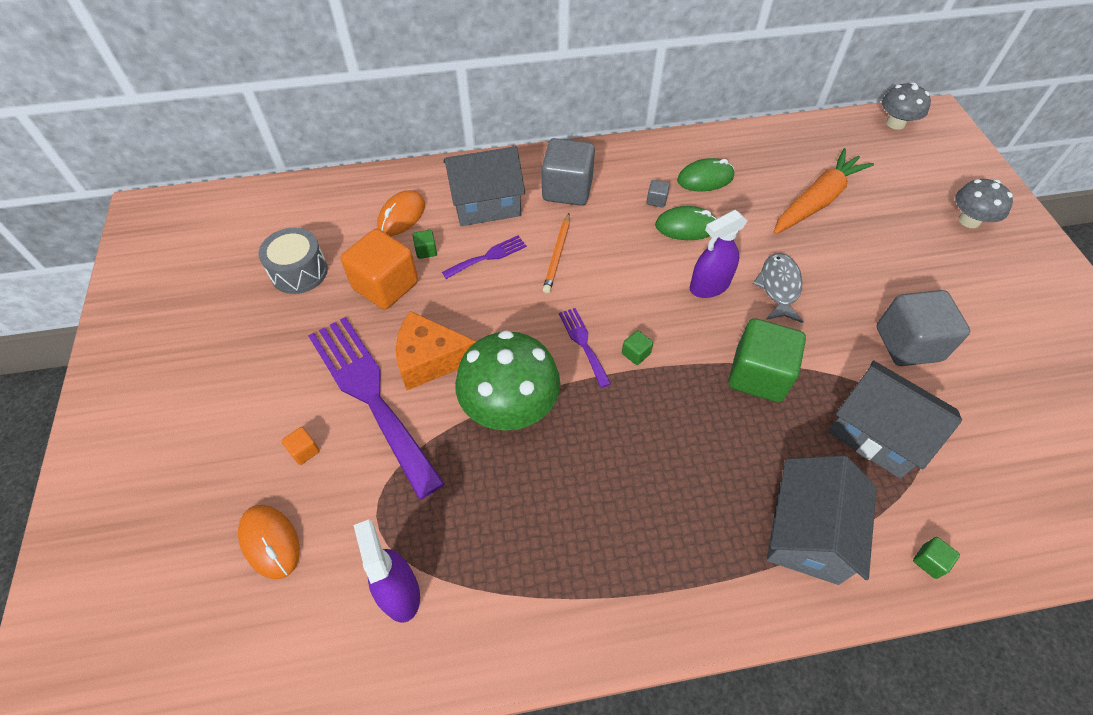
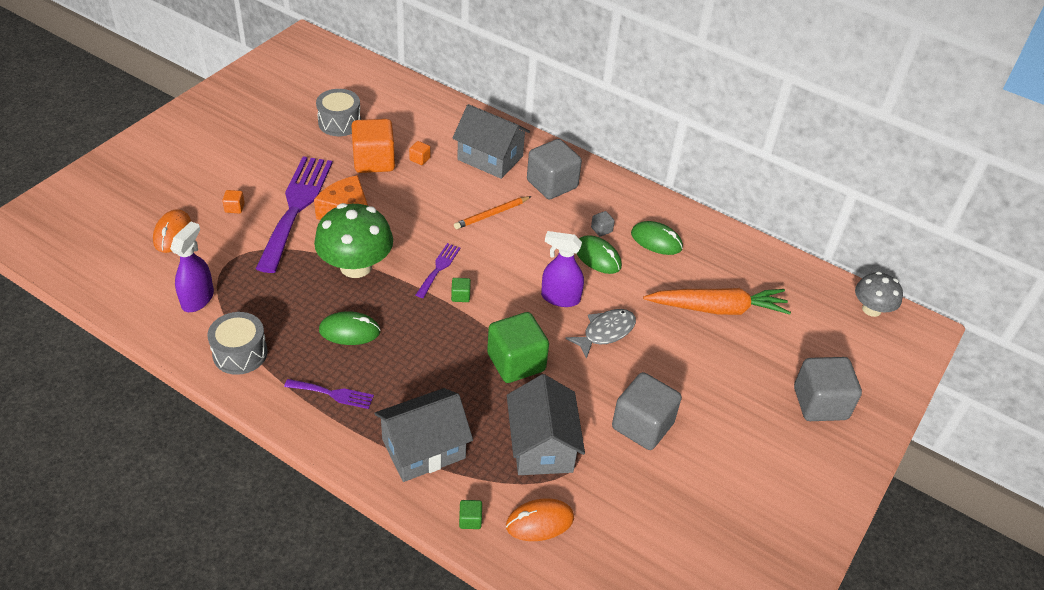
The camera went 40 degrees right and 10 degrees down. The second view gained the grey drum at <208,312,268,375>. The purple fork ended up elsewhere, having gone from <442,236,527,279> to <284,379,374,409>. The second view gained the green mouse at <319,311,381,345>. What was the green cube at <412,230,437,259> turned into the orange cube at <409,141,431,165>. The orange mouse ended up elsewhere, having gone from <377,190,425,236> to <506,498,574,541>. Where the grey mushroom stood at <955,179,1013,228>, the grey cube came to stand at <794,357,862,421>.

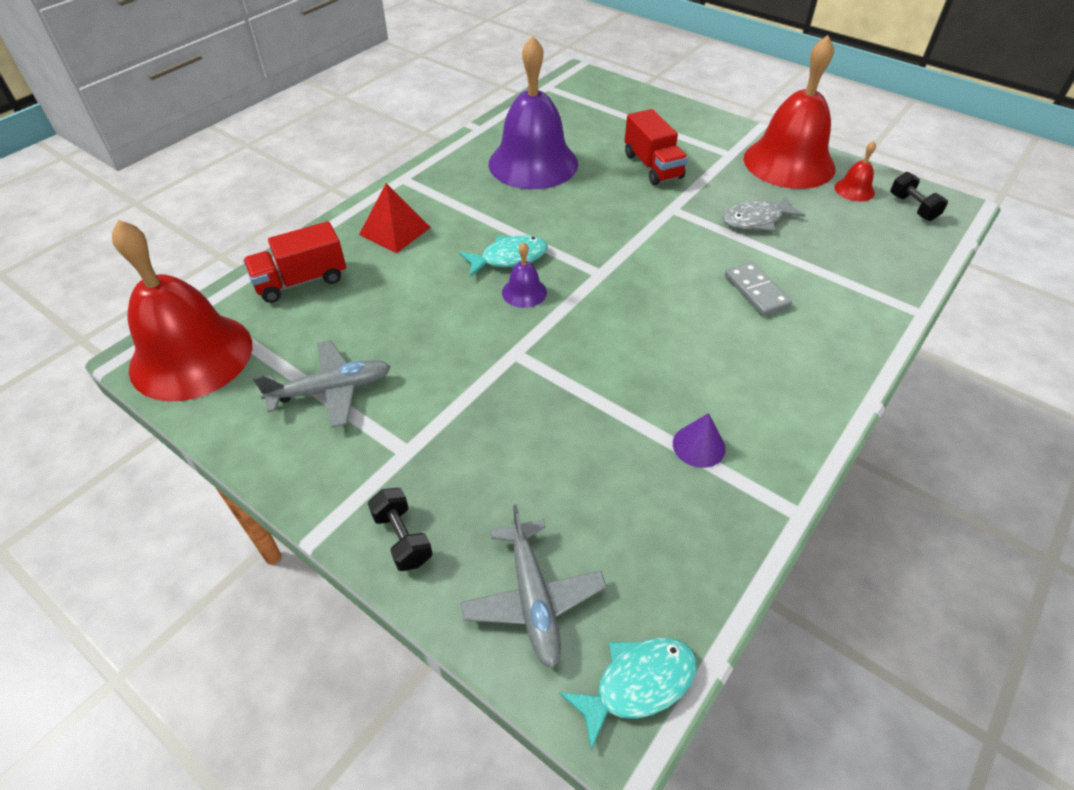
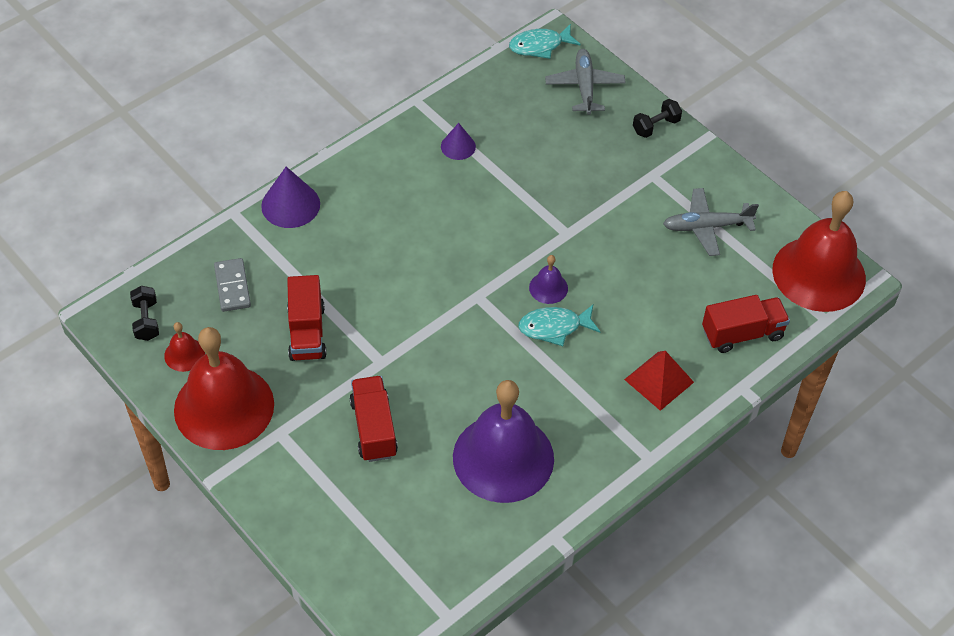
The camera went 170 degrees left and 5 degrees up. The grey domino ended up elsewhere, having gone from <725,262,792,316> to <214,258,251,312>. The second view gained the purple cone at <261,167,320,228>. Where the grey fish stood at <722,196,805,231>, the red truck came to stand at <287,275,327,361>. The black dumbbell at <368,488,433,571> ended up facing another way, 75 degrees clockwise from before.

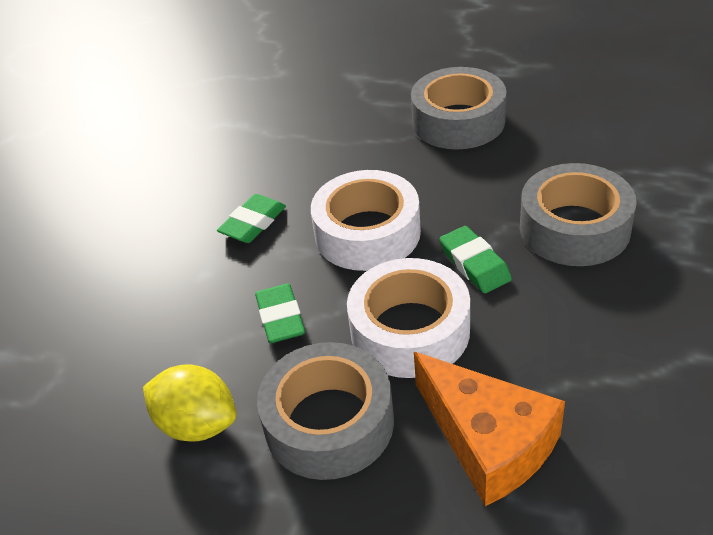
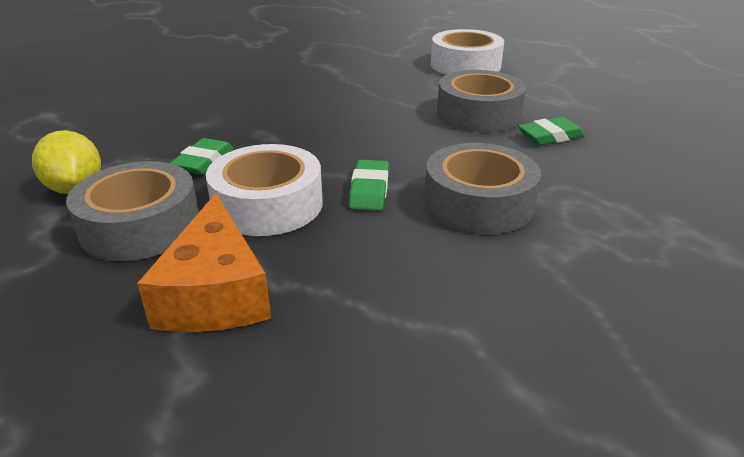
The camera went 30 degrees right and 10 degrees down. The white tape ended up elsewhere, having gone from <311,170,421,271> to <431,29,504,75>. The green eraser ended up elsewhere, having gone from <217,194,286,243> to <518,117,585,145>.

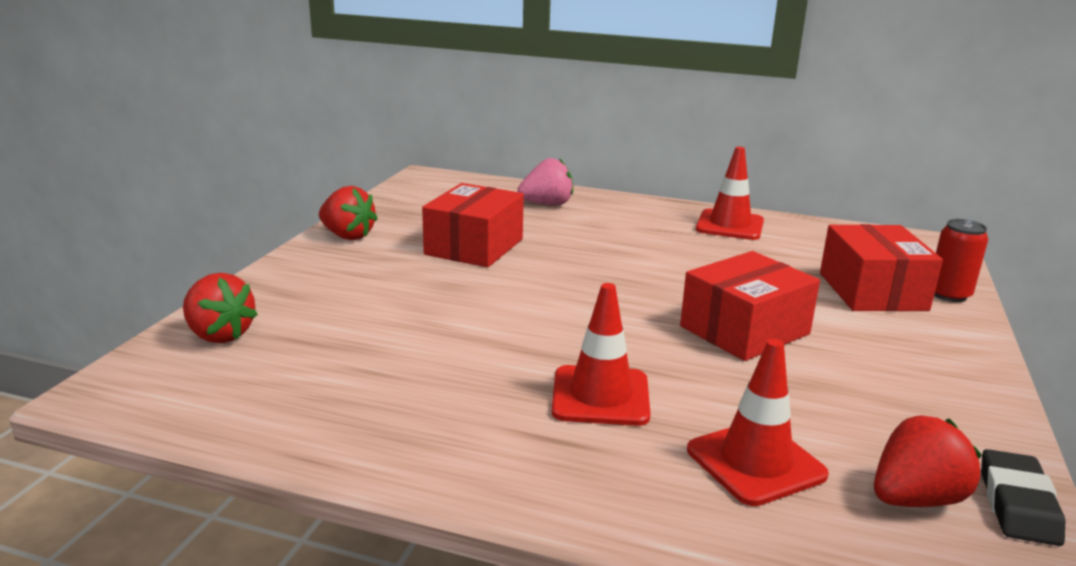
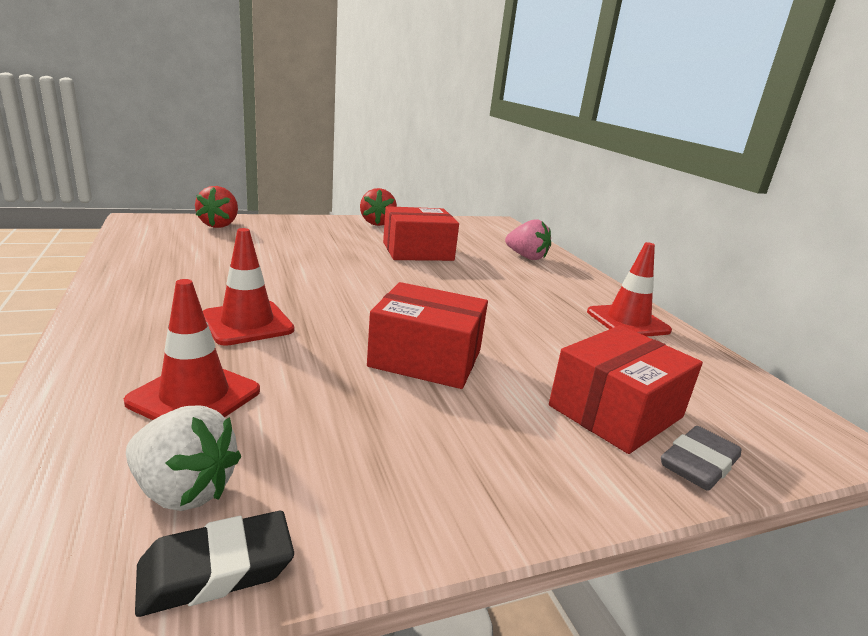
The camera went 50 degrees right and 0 degrees up. What was the red strawberry at <874,415,982,507> turned into the white strawberry at <126,405,241,511>. Where the red can stood at <934,219,988,302>, the grey eraser came to stand at <661,426,741,491>.

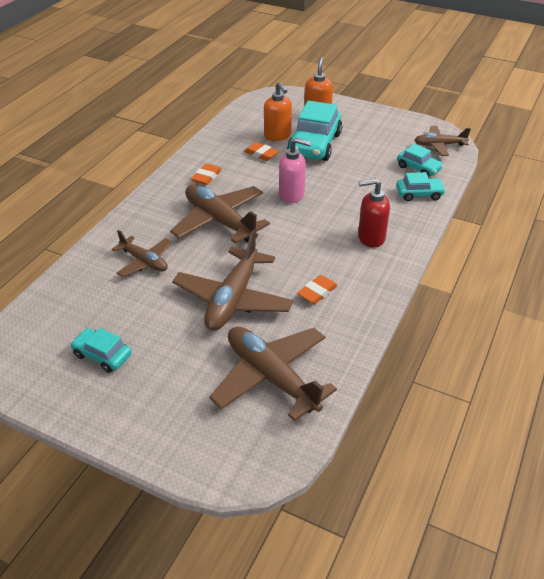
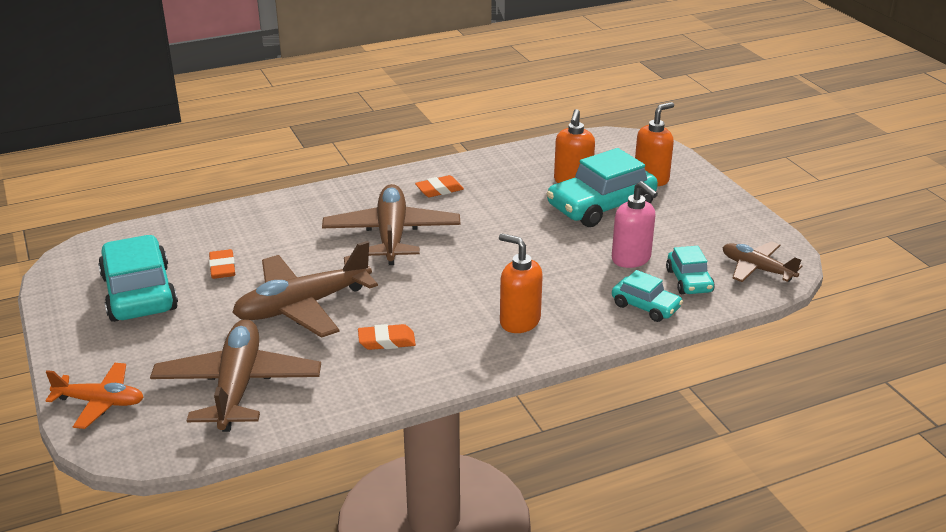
The camera went 40 degrees right and 10 degrees down. The second view gained the orange plane at <45,363,144,429>. The size of the turquoise car at <70,328,132,373> changed by a factor of 1.86. The orange eraser ended up elsewhere, having gone from <244,142,279,161> to <209,249,235,279>. What was the red soap dispenser at <358,178,390,248> turned into the orange soap dispenser at <499,233,543,333>. The pink soap dispenser ended up elsewhere, having gone from <279,138,311,203> to <612,181,658,268>. The second view lost the brown plane at <112,230,172,277>.

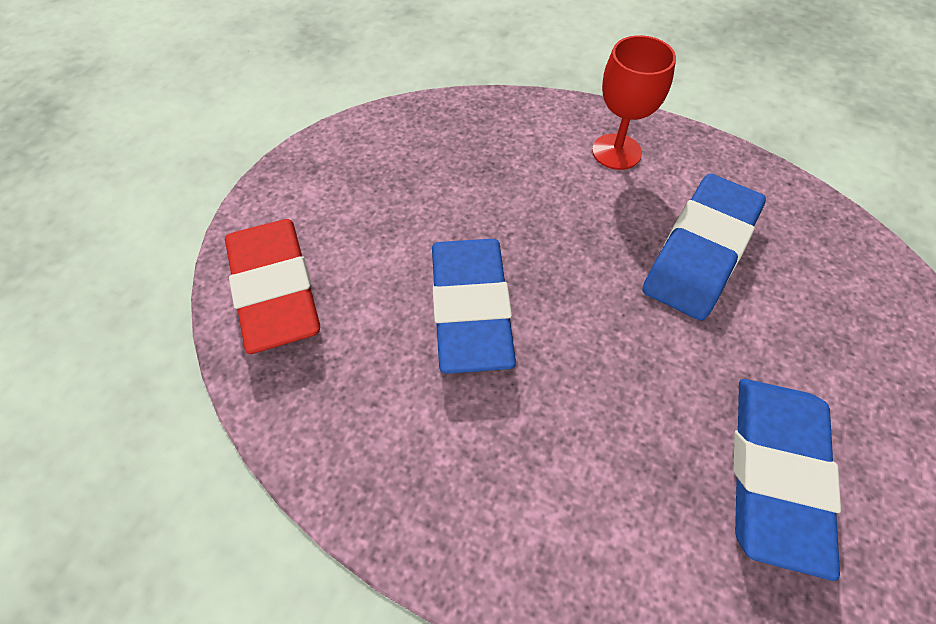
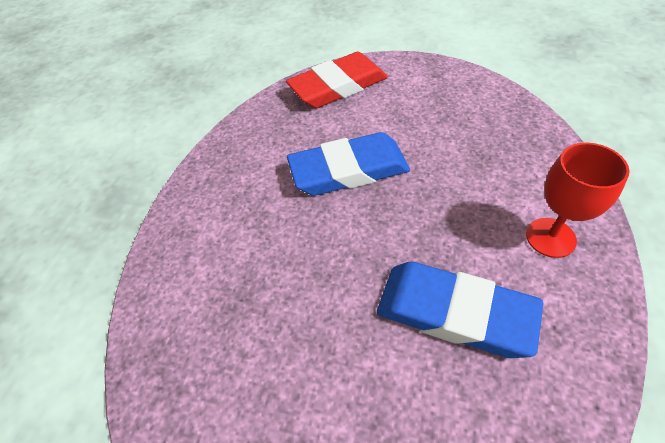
The camera went 85 degrees right and 5 degrees down. The second view lost the blue eraser at <733,379,841,581>.

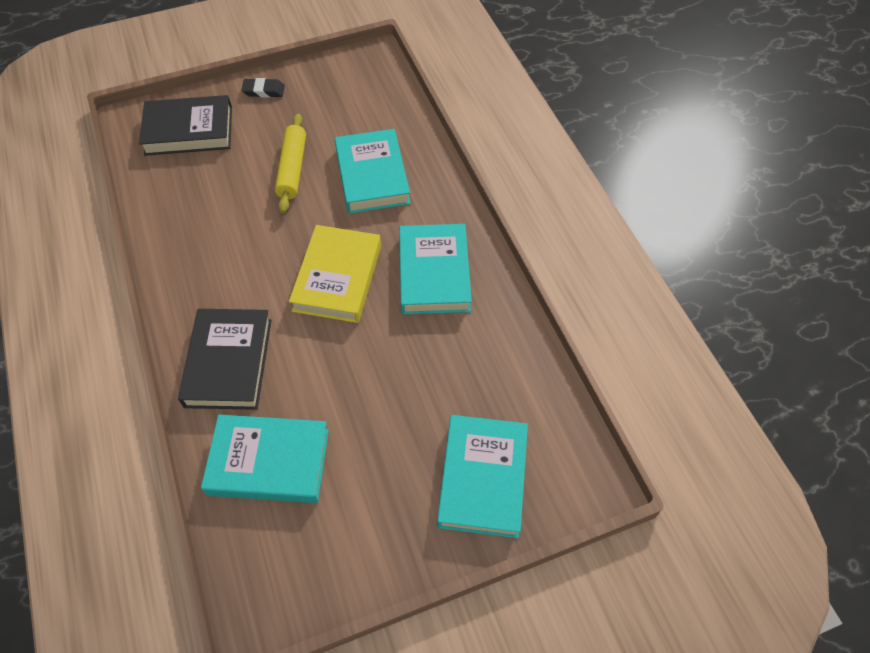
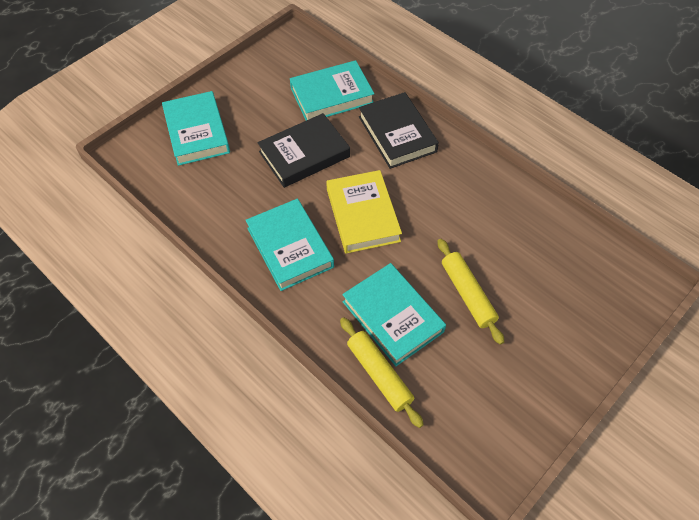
The camera went 155 degrees right and 0 degrees up. The black book ended up elsewhere, having gone from <139,95,232,156> to <257,113,350,188>. The second view gained the yellow rolling pin at <340,317,424,428>. The second view lost the black eraser at <242,78,285,98>.

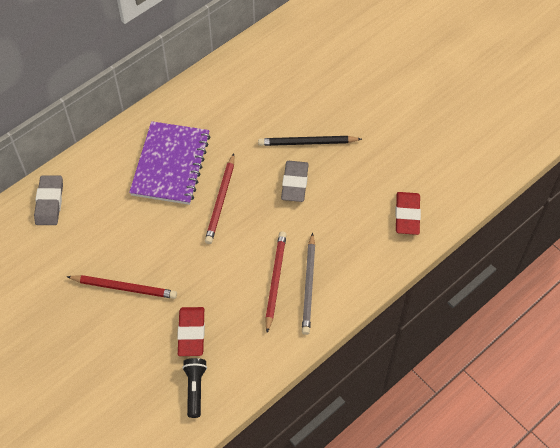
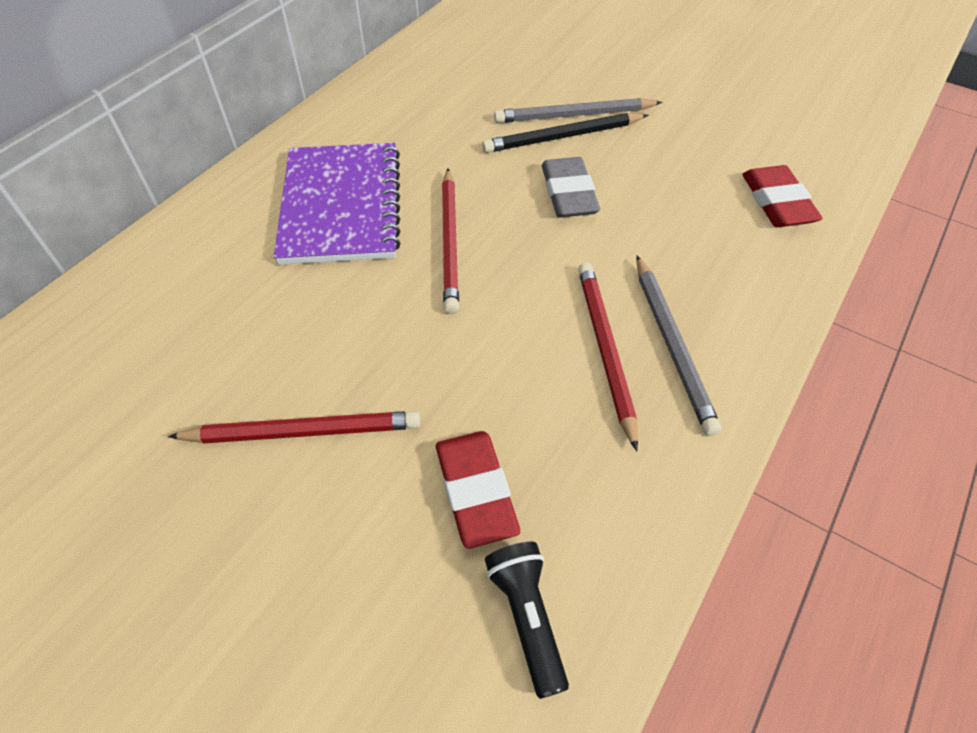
The camera went 15 degrees left and 5 degrees down. The second view gained the grey pencil at <494,98,662,123>. The second view lost the grey eraser at <34,175,63,225>.

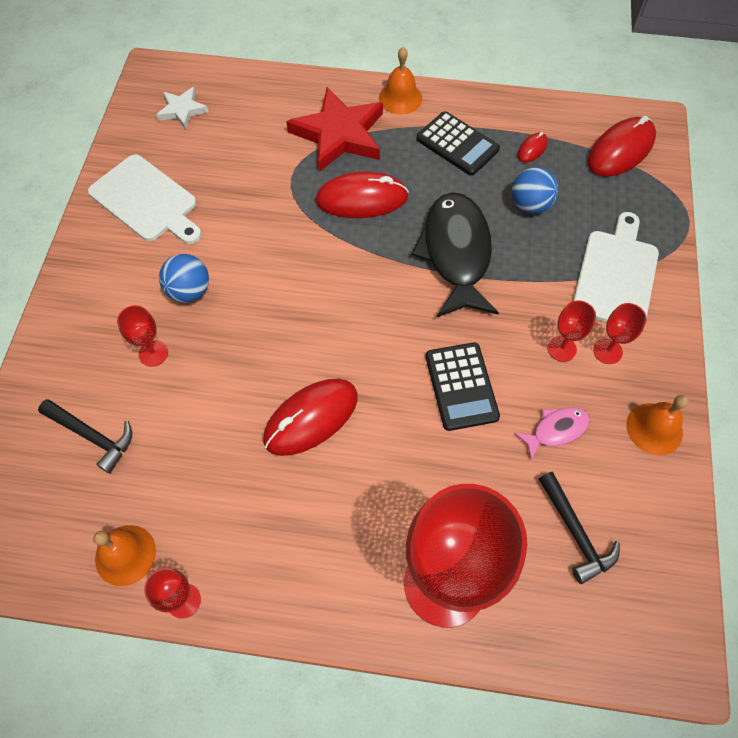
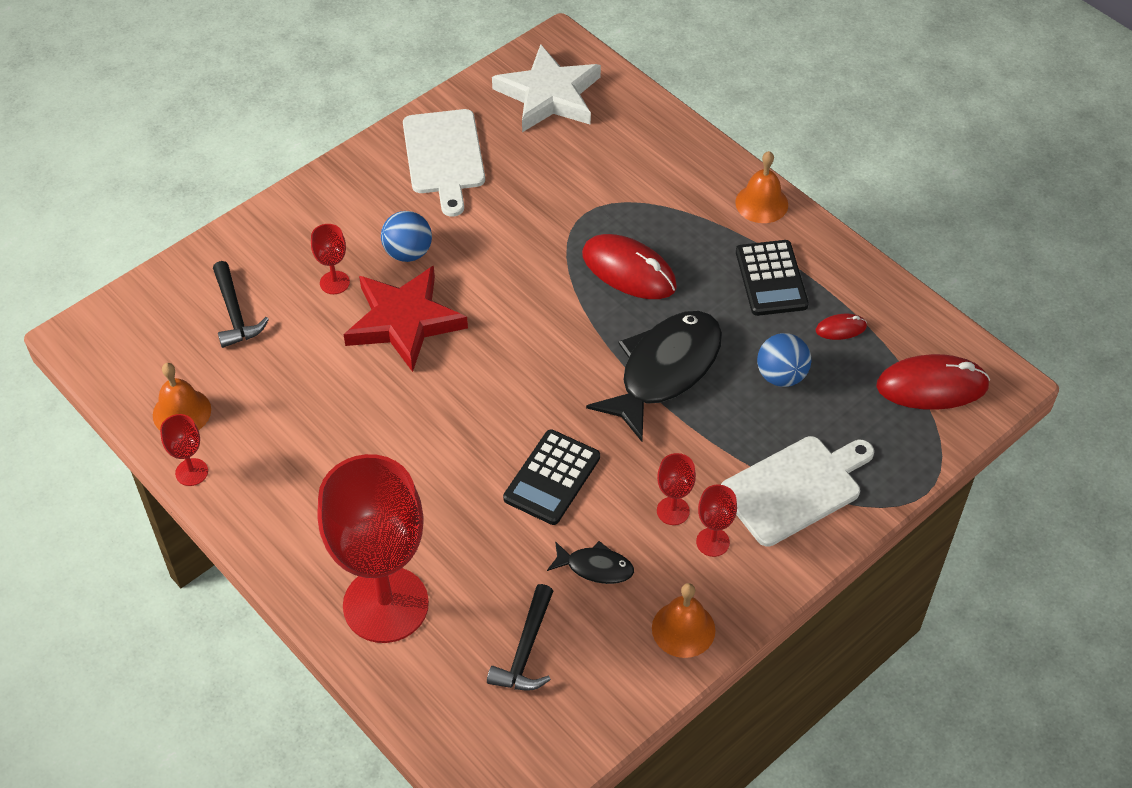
The camera went 40 degrees right and 10 degrees down. The red star ended up elsewhere, having gone from <286,87,383,172> to <343,266,468,372>. The size of the white star at <156,87,208,130> changed by a factor of 1.92. What was the pink fish at <514,407,590,459> turned into the black fish at <547,541,634,584>. The second view lost the red mouse at <263,379,358,456>.

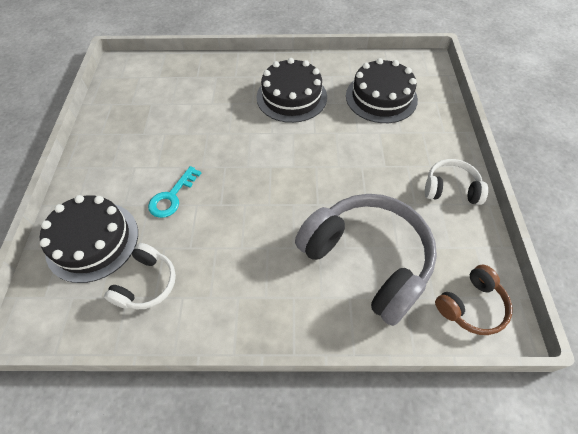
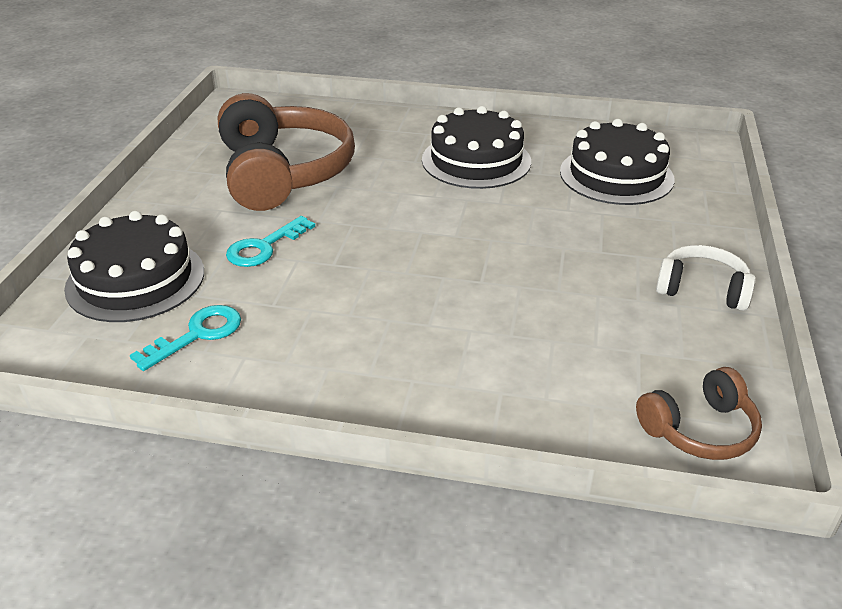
The camera went 10 degrees right and 20 degrees down. Where the white headphones stood at <104,243,176,309>, the turquoise key came to stand at <130,305,241,371>. The second view gained the brown headphones at <218,93,355,211>. The second view lost the grey headphones at <295,194,437,326>.

